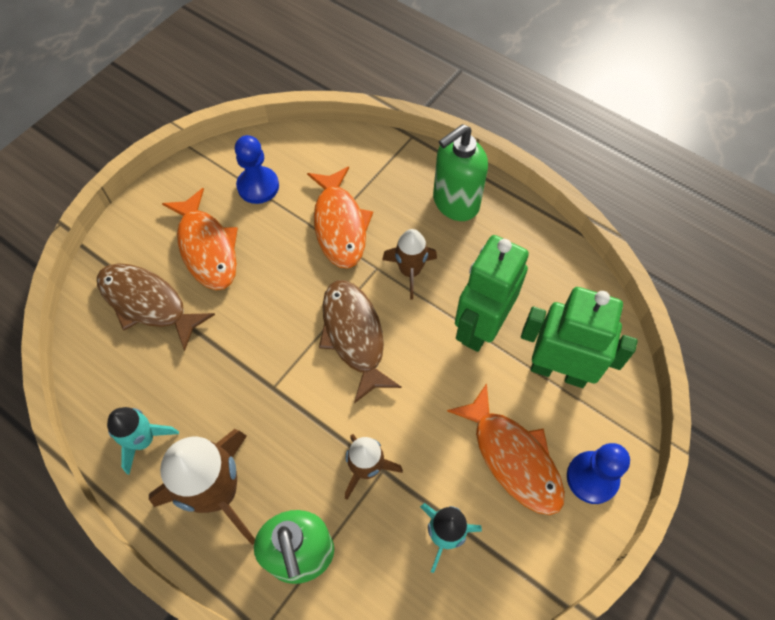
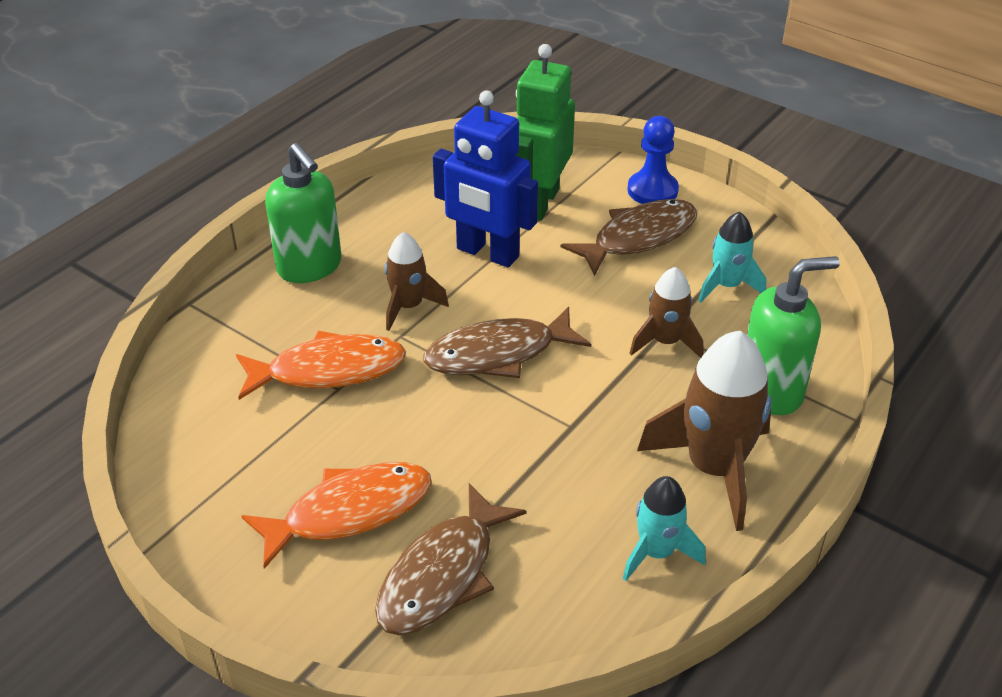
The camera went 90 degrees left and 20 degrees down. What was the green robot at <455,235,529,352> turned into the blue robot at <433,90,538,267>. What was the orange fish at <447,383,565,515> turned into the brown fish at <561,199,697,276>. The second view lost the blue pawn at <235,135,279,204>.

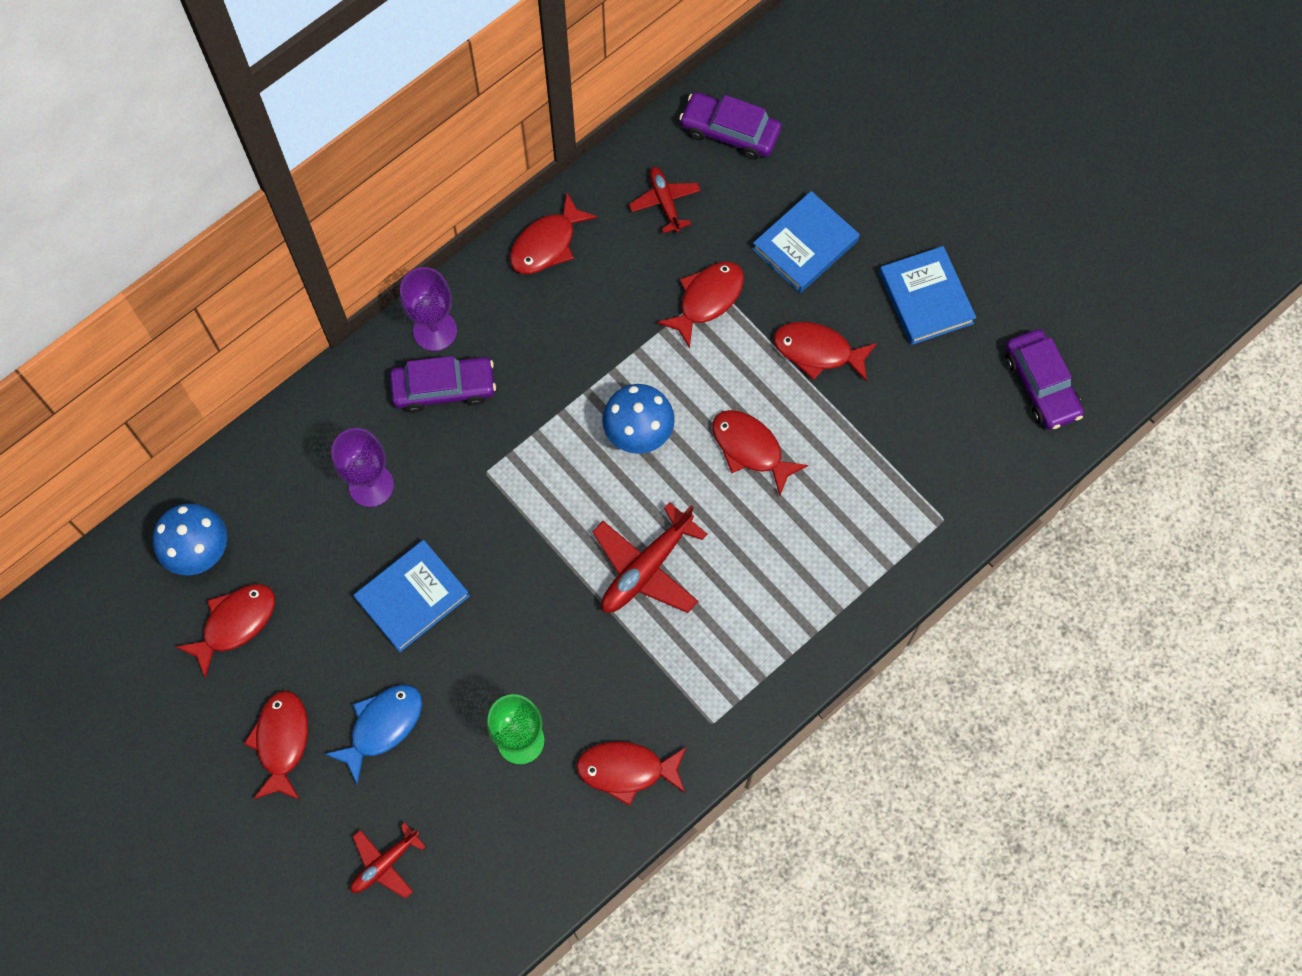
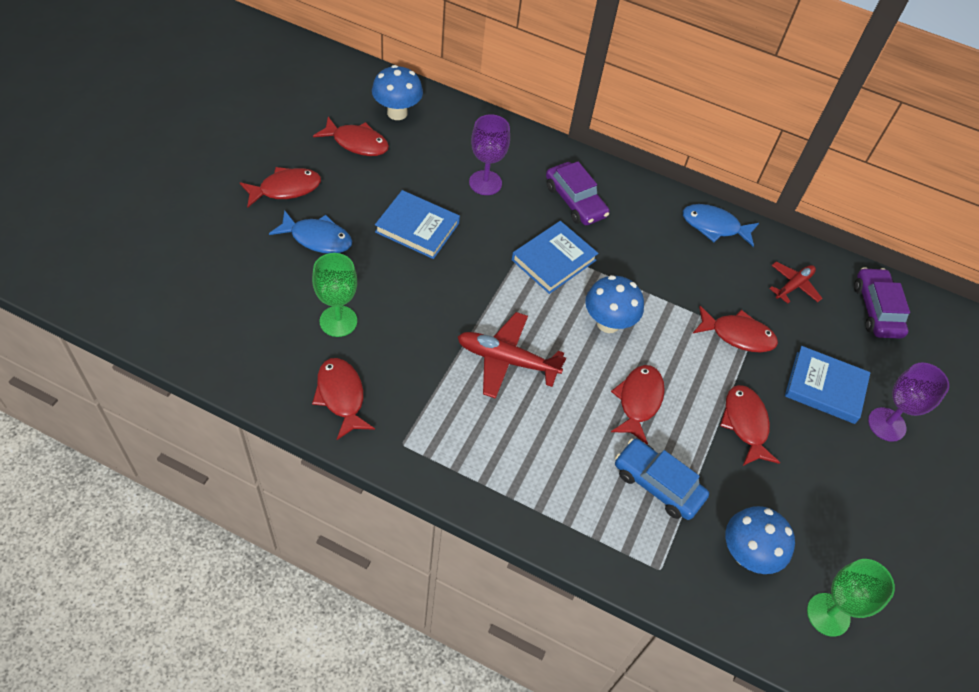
The camera went 60 degrees right and 15 degrees down. The blue book ended up elsewhere, having gone from <879,246,976,345> to <512,221,598,294>. The second view gained the blue car at <615,439,709,520>. What was the red fish at <510,193,598,274> turned into the blue fish at <683,204,759,247>. The second view gained the blue mushroom at <725,506,795,574>. Where the purple car stood at <1006,329,1084,430>, the green goblet came to stand at <807,559,895,637>. The purple goblet ended up elsewhere, having gone from <400,267,457,351> to <868,363,949,442>. The second view lost the red plane at <351,822,426,899>.

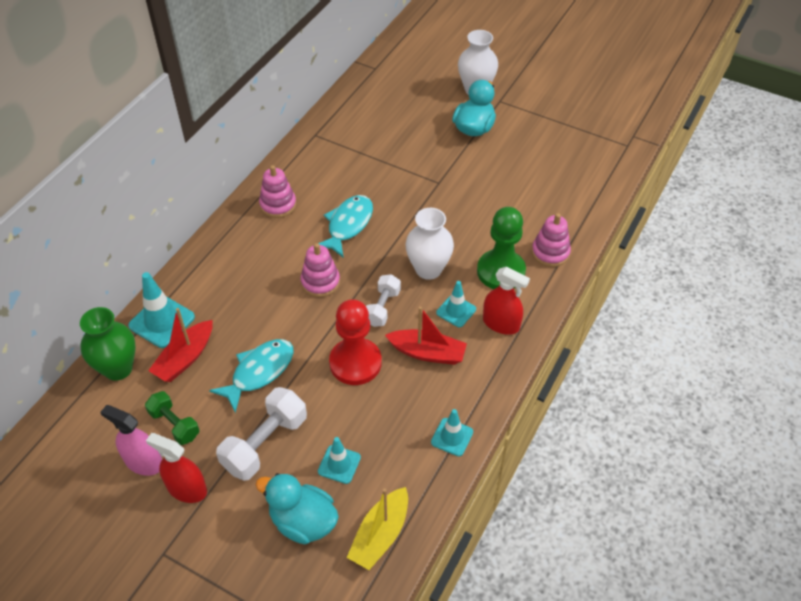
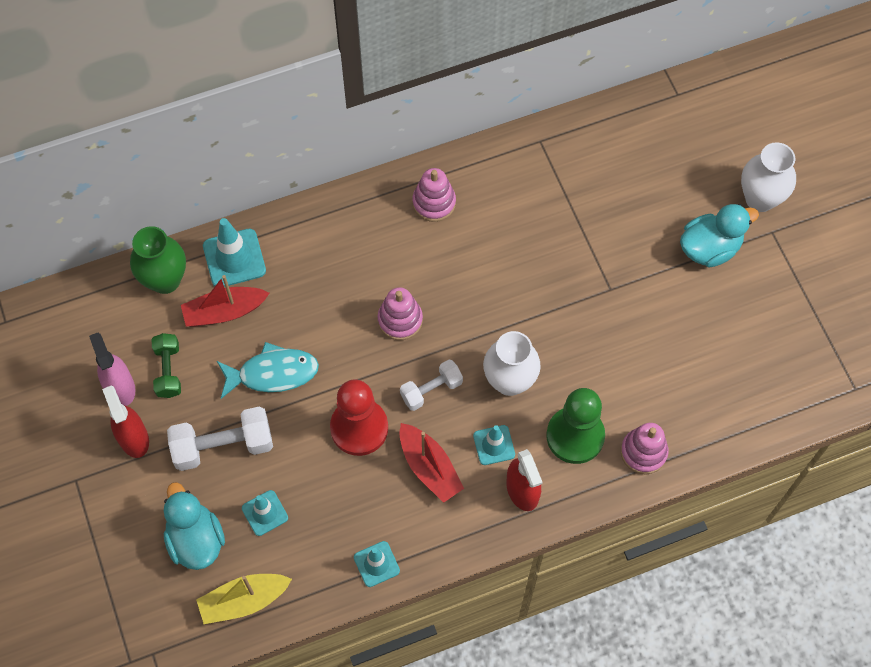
The camera went 40 degrees right and 15 degrees up. The second view lost the turquoise fish at <318,195,373,258>.

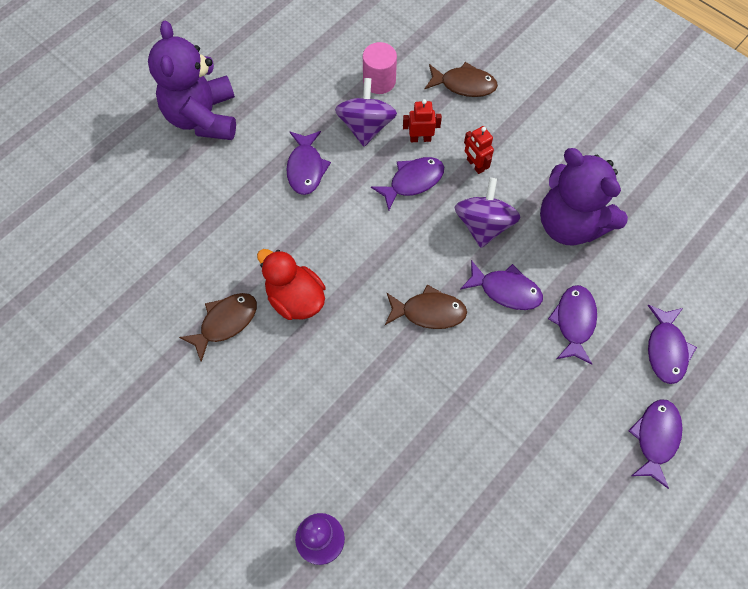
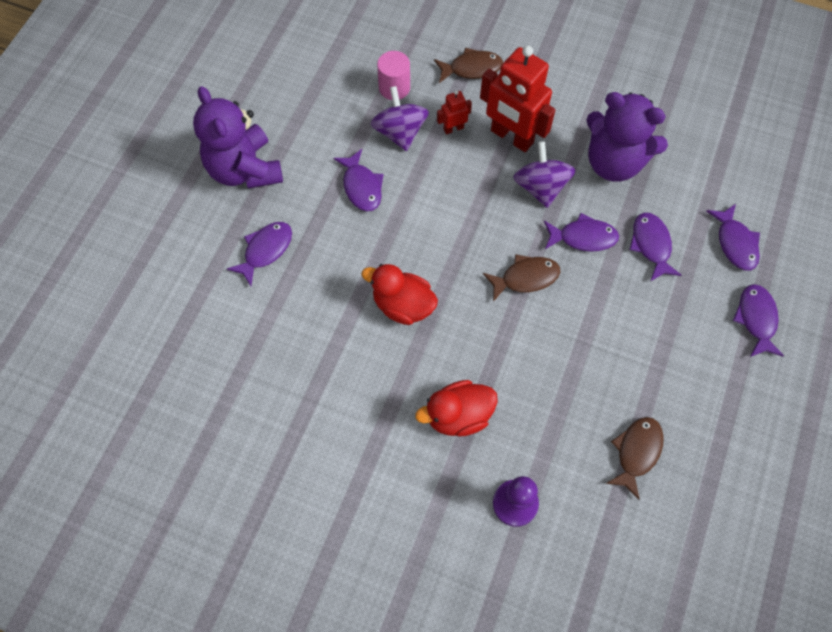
The camera went 20 degrees left and 0 degrees up. The purple fish ended up elsewhere, having gone from <371,157,444,211> to <227,222,292,286>. The second view gained the red duck at <415,380,498,436>. The size of the red robot at <464,126,494,174> changed by a factor of 2.17. The brown fish ended up elsewhere, having gone from <179,293,257,362> to <606,417,664,500>.

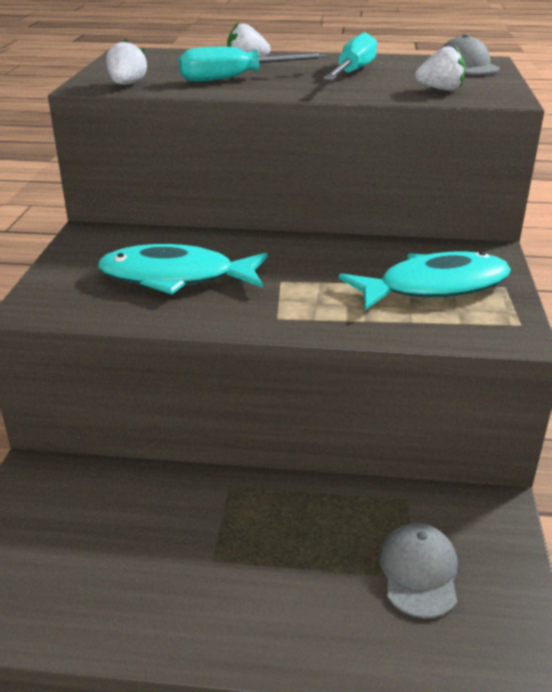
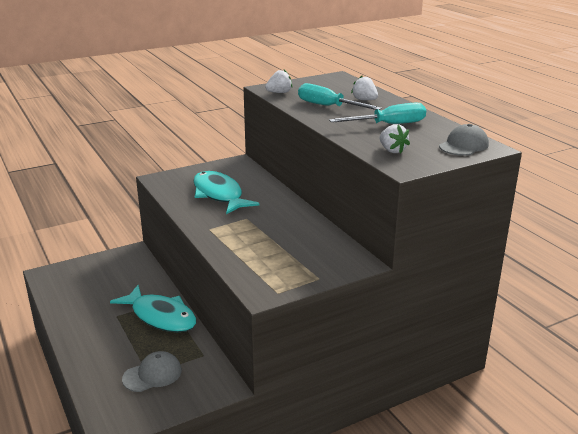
The camera went 55 degrees right and 5 degrees down. The turquoise fish ended up elsewhere, having gone from <339,251,511,310> to <110,285,196,332>.

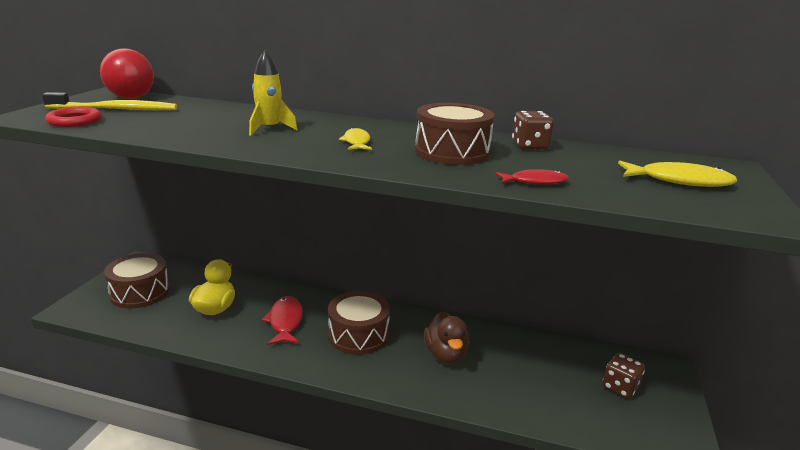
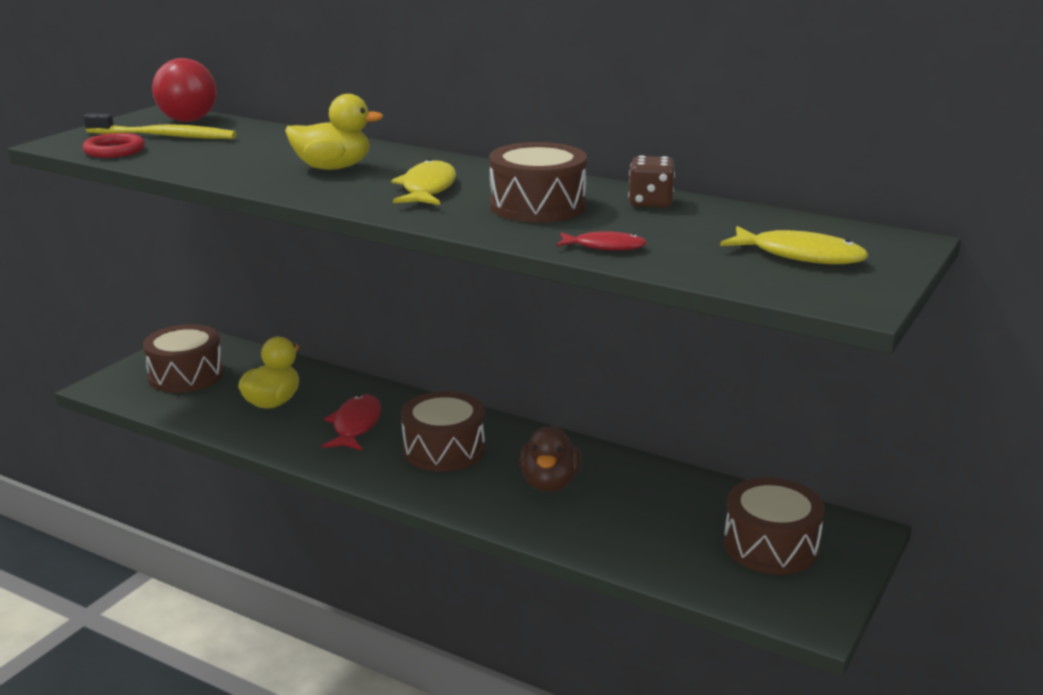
The camera went 15 degrees right and 0 degrees up. Where the yellow rocket stood at <249,51,297,136>, the yellow duck came to stand at <285,94,383,170>. The size of the yellow fish at <339,127,372,150> changed by a factor of 1.56. Where the brown dice stood at <602,353,645,399>, the brown drum came to stand at <724,478,825,575>.

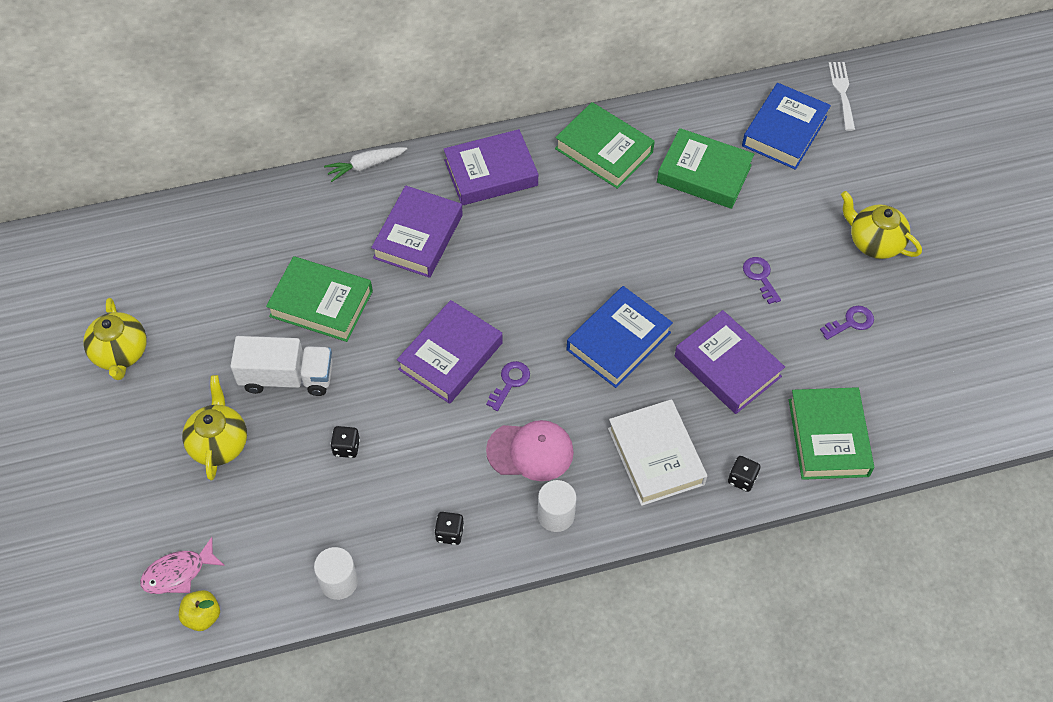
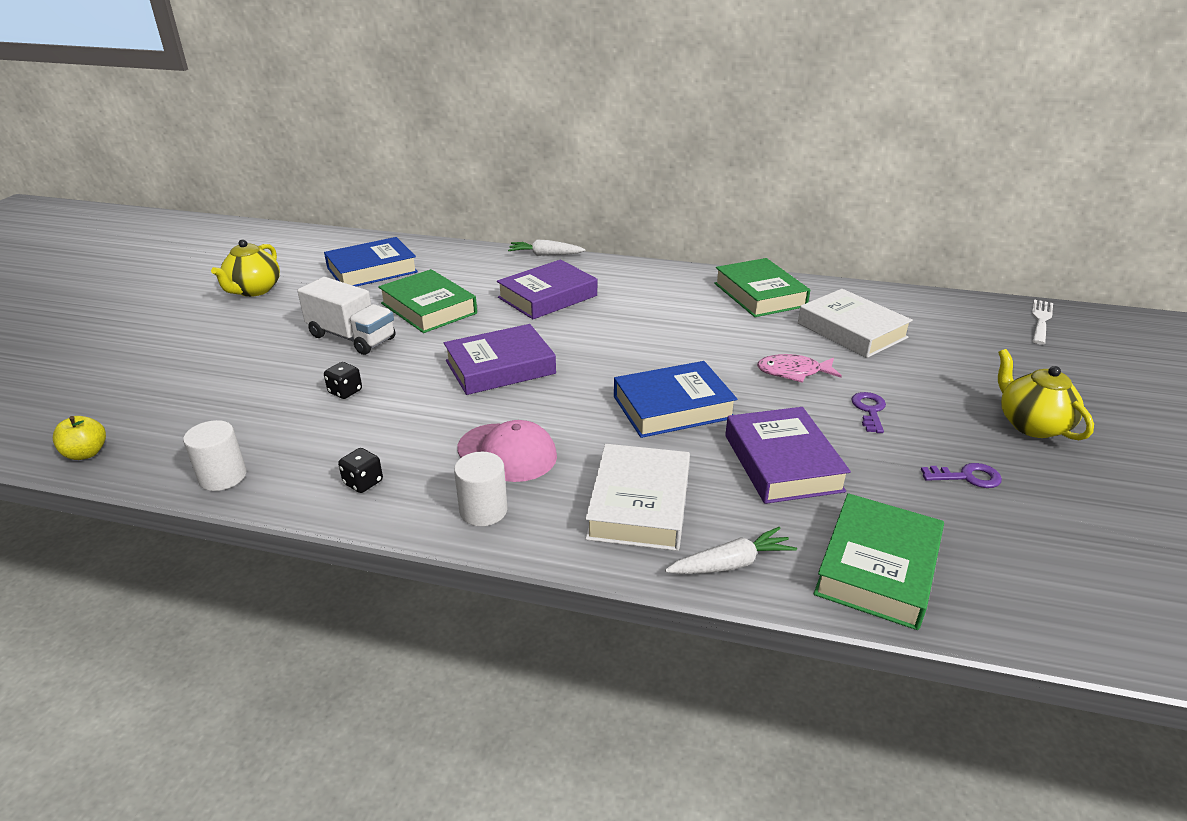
The camera went 30 degrees right and 25 degrees down. The blue book ended up elsewhere, having gone from <742,83,831,170> to <324,237,418,287>. Where the black dice stood at <728,456,760,492>, the white carrot came to stand at <665,527,797,574>. The pink fish ended up elsewhere, having gone from <140,537,225,594> to <757,354,842,383>. What was the green book at <657,128,754,209> turned into the white book at <798,289,913,358>. The second view lost the yellow teapot at <182,375,247,480>. The second view lost the purple book at <444,129,538,206>. The second view lost the purple key at <486,361,530,411>.

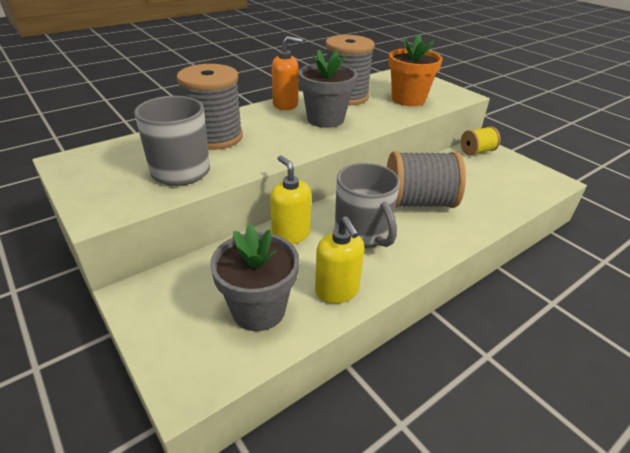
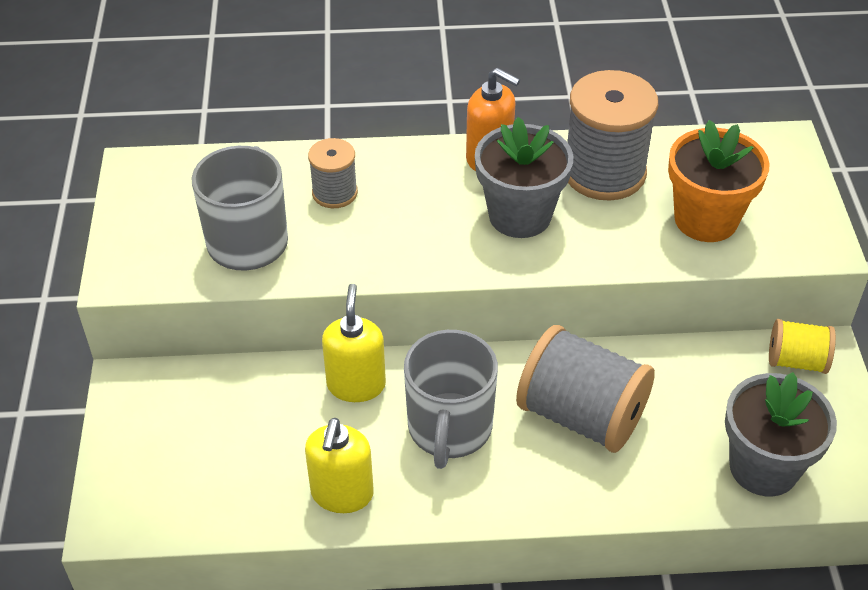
The camera went 35 degrees right and 10 degrees up. The size of the grey spool at <177,64,243,150> changed by a factor of 0.54. The grey flower pot ended up elsewhere, having gone from <210,224,299,331> to <725,372,837,497>.

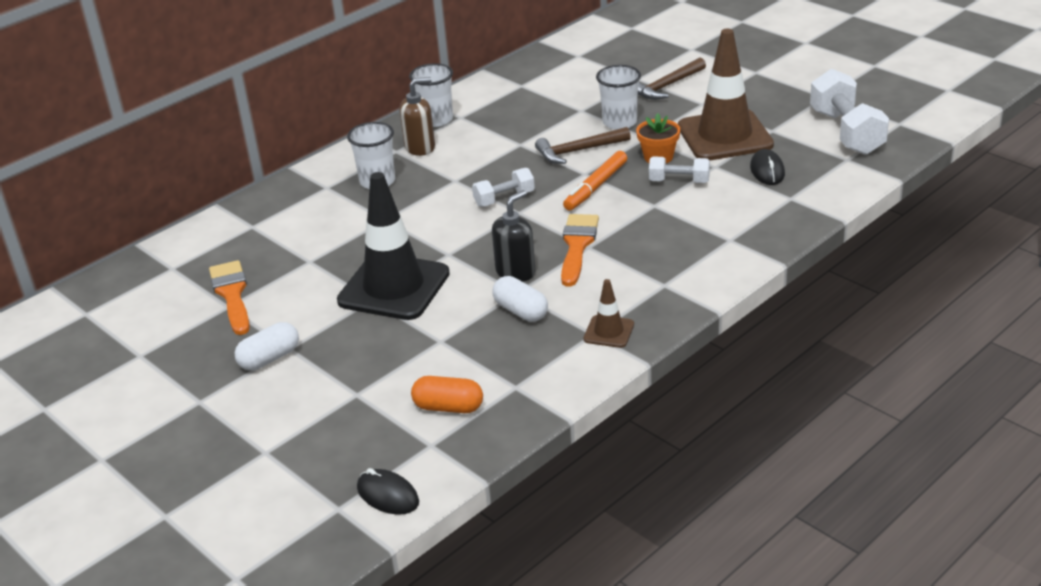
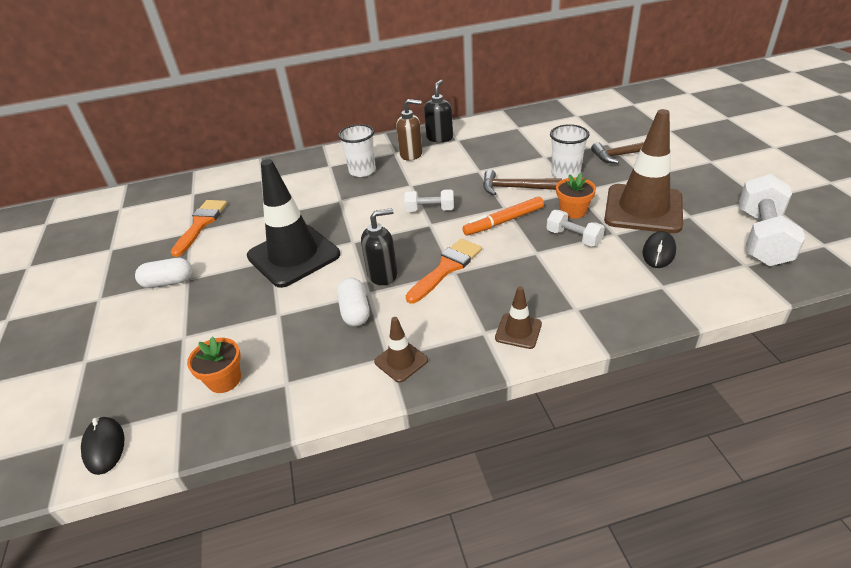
The camera went 30 degrees right and 5 degrees up. Where the orange capsule stood at <411,376,483,413>, the orange flower pot came to stand at <187,336,241,393>. Where the white cup stood at <409,63,453,127>, the black soap dispenser came to stand at <424,80,453,142>. The second view gained the brown traffic cone at <495,286,542,349>.

